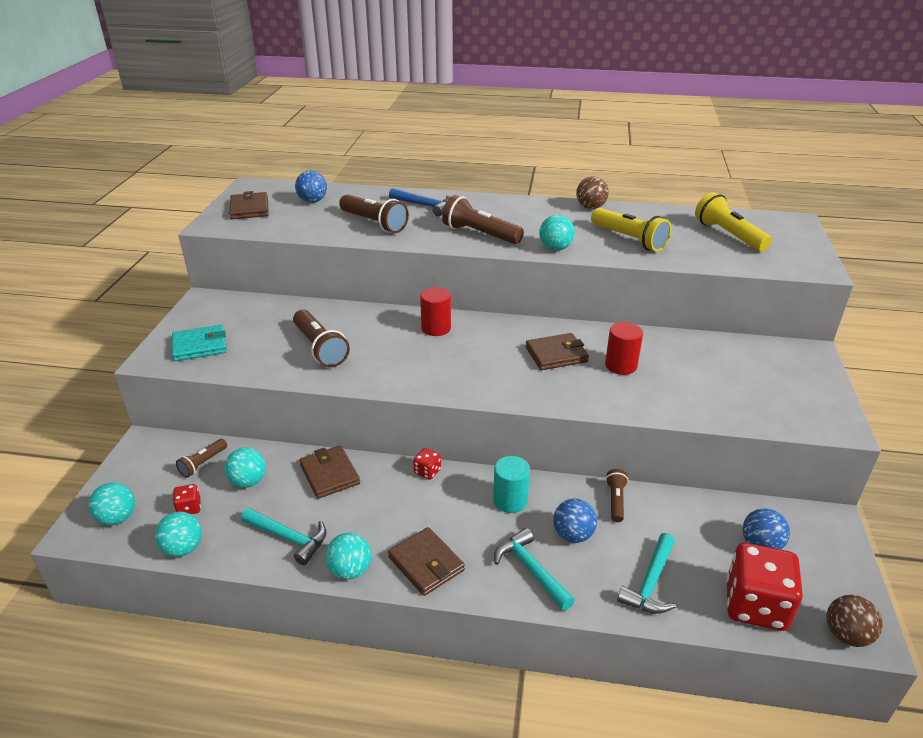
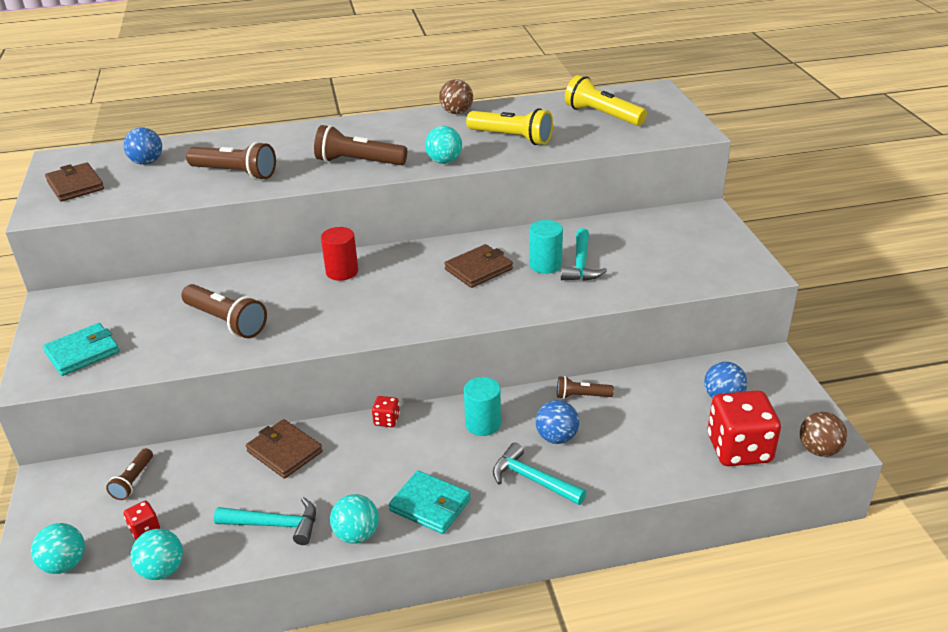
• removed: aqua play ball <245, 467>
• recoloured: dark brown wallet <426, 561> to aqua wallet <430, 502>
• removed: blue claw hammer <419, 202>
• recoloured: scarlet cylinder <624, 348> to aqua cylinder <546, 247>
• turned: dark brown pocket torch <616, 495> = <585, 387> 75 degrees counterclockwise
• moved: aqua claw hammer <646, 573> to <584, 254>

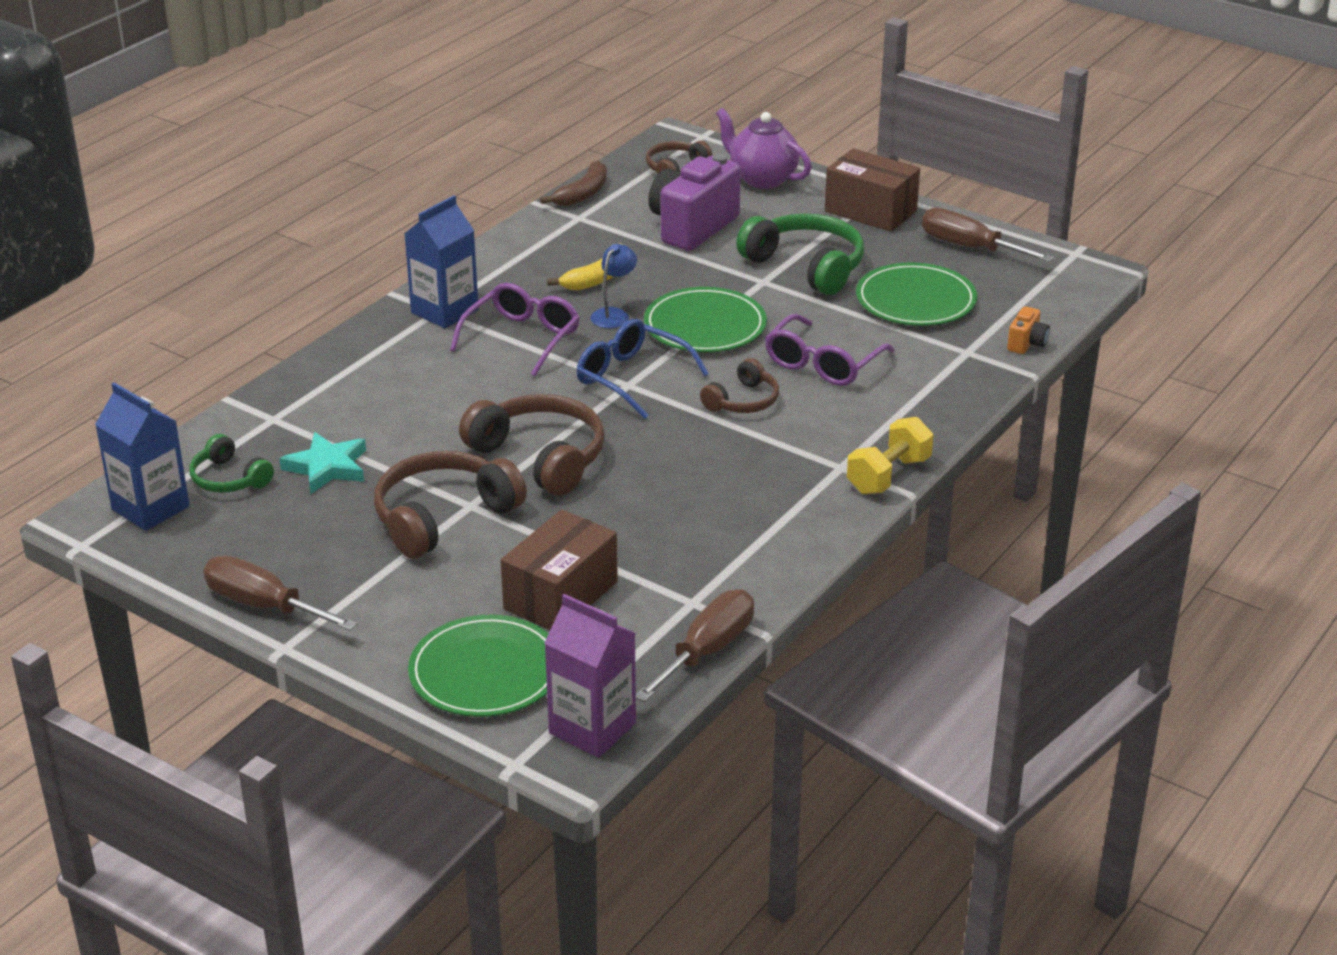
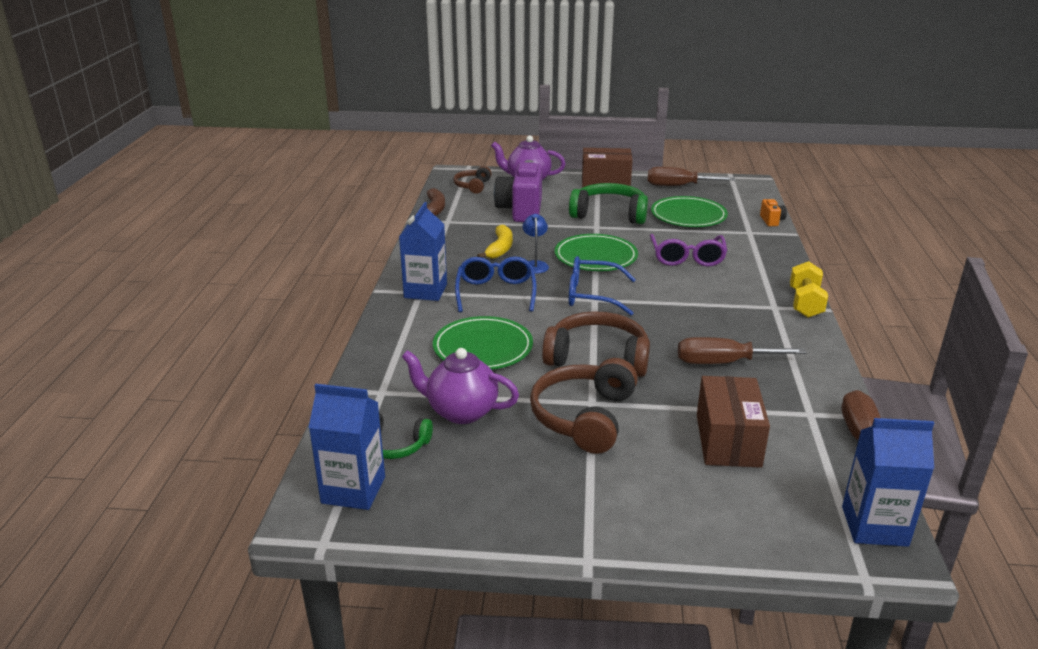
• moved: dark brown screwdriver <280, 593> to <742, 350>
• replaced: aqua star <322, 463> to violet tea pot <460, 386>
• moved: leaf-green plate <478, 666> to <483, 343>
• recoloured: violet spectacles <515, 329> to blue spectacles <496, 284>
• recoloured: violet juice carton <590, 676> to blue juice carton <888, 482>
• removed: dark brown headset <739, 385>

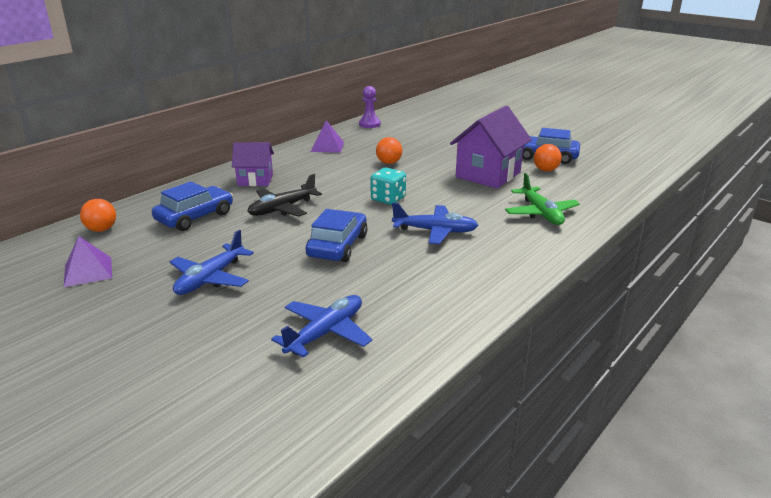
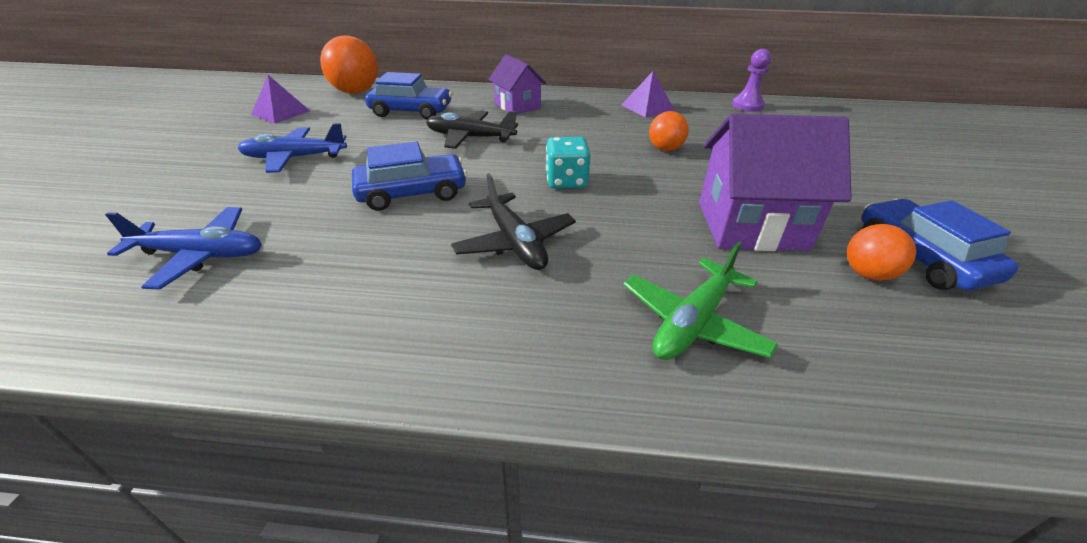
• resized: bright orange play ball <98, 215> = <349, 64> x1.72
• recoloured: blue aeroplane <435, 223> to black aeroplane <513, 221>

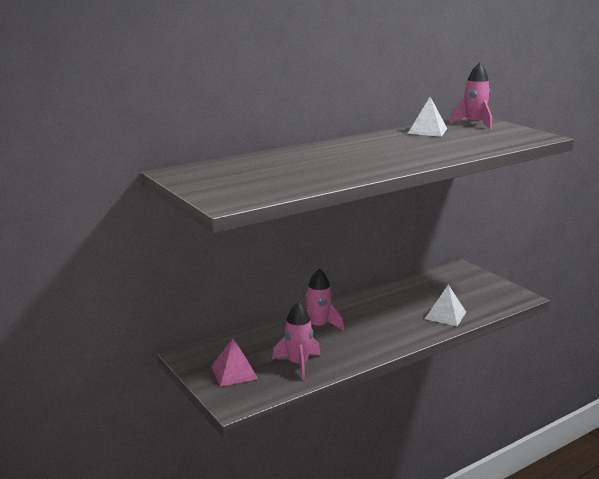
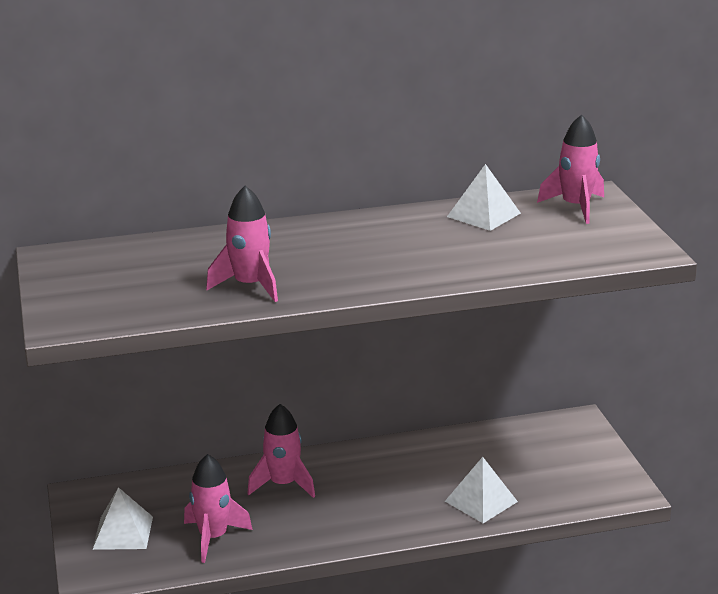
• recoloured: pink pyramid <234, 363> to snow-white pyramid <122, 518>
• added: pink spaceship <242, 244>

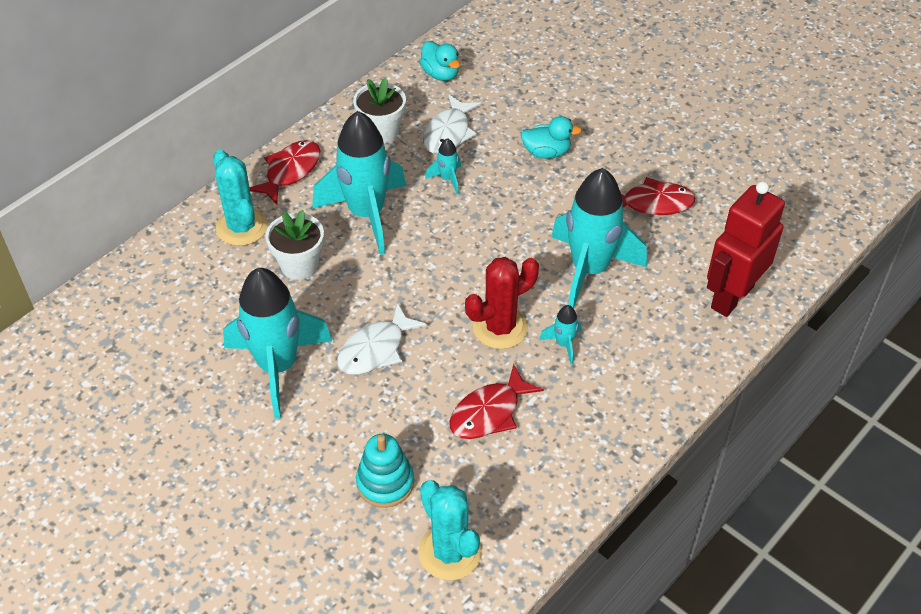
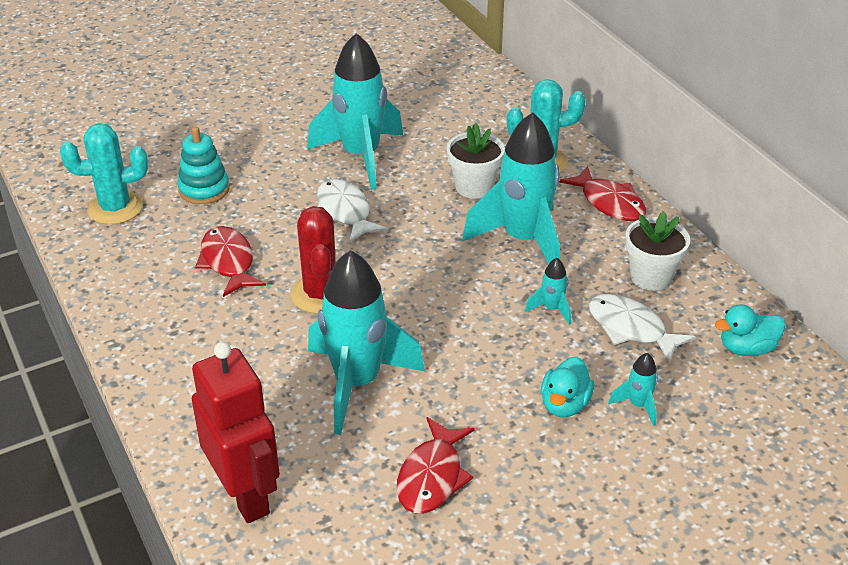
• moved: aqua spaceship <560, 335> to <633, 389>

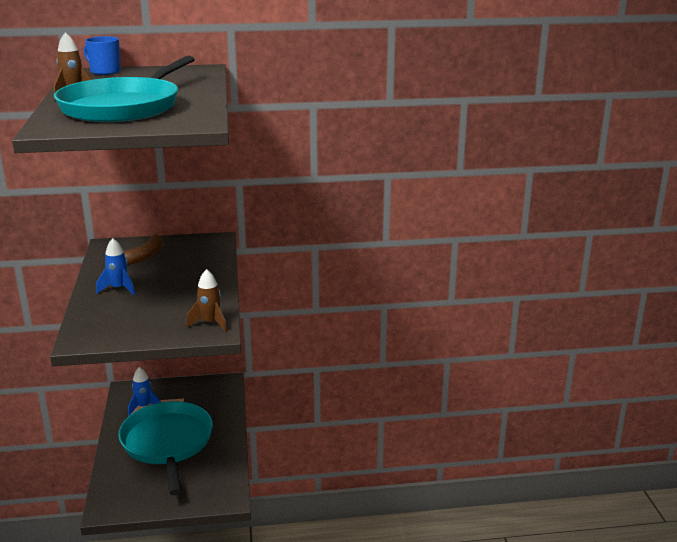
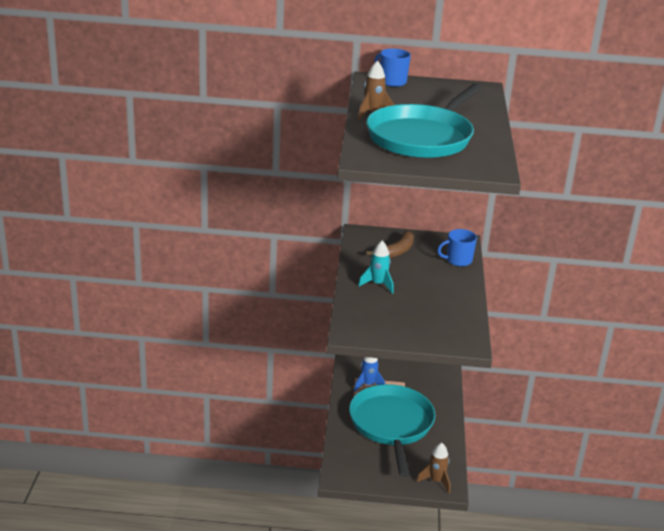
• recoloured: blue spaceship <115, 266> to aqua spaceship <375, 267>
• moved: dark brown spaceship <206, 300> to <433, 468>
• added: blue mug <457, 248>

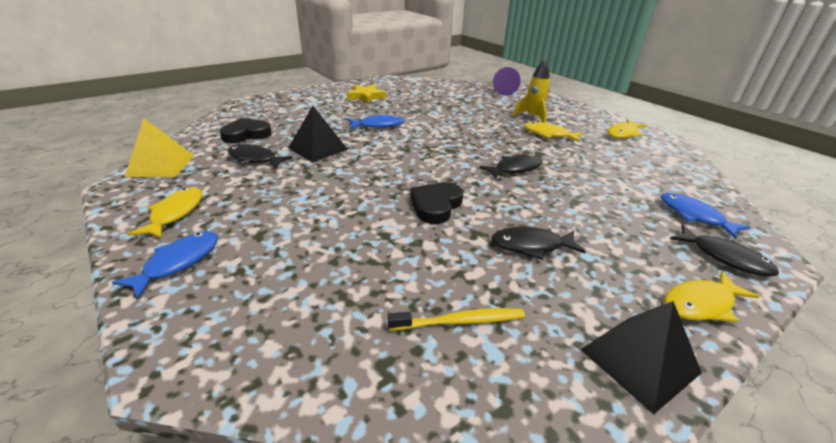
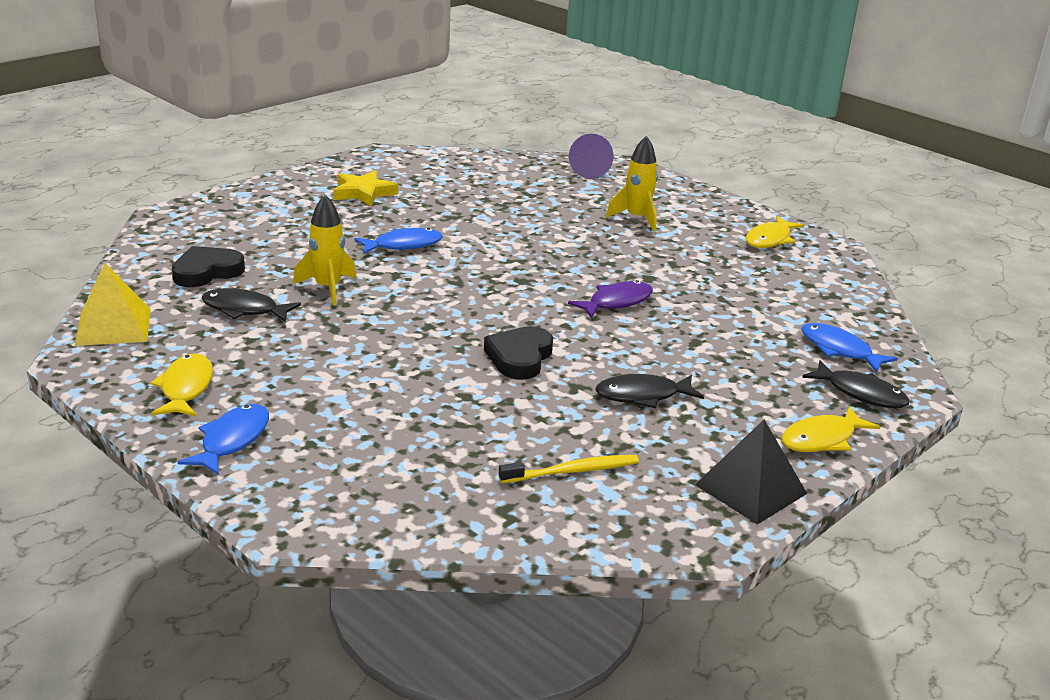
• replaced: black pyramid <318, 133> to golden spaceship <325, 250>
• recoloured: black fish <511, 166> to violet fish <610, 299>
• removed: golden fish <553, 132>

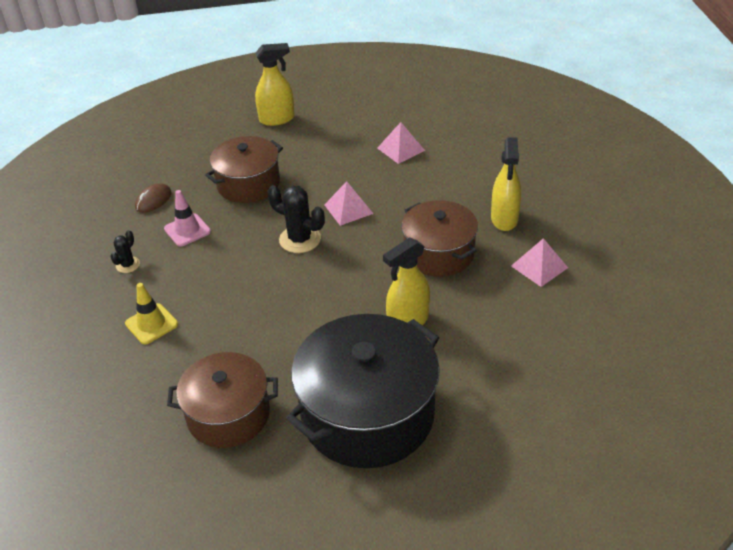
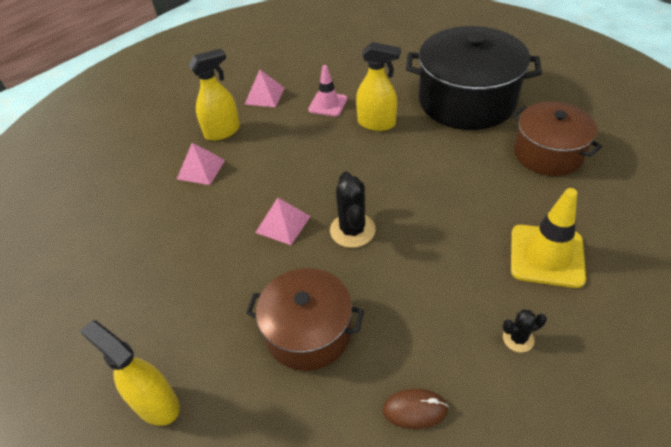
• resized: golden safety cone <151, 313> = <548, 238> x1.56
• moved: pink safety cone <187, 218> to <327, 90>
• moved: pink pyramid <401, 143> to <201, 164>
• removed: dark brown cooking pot <440, 238>

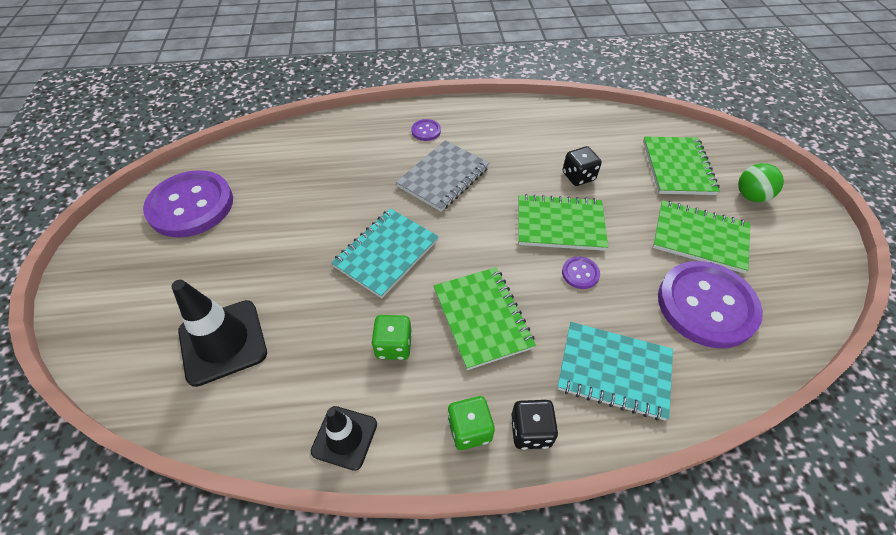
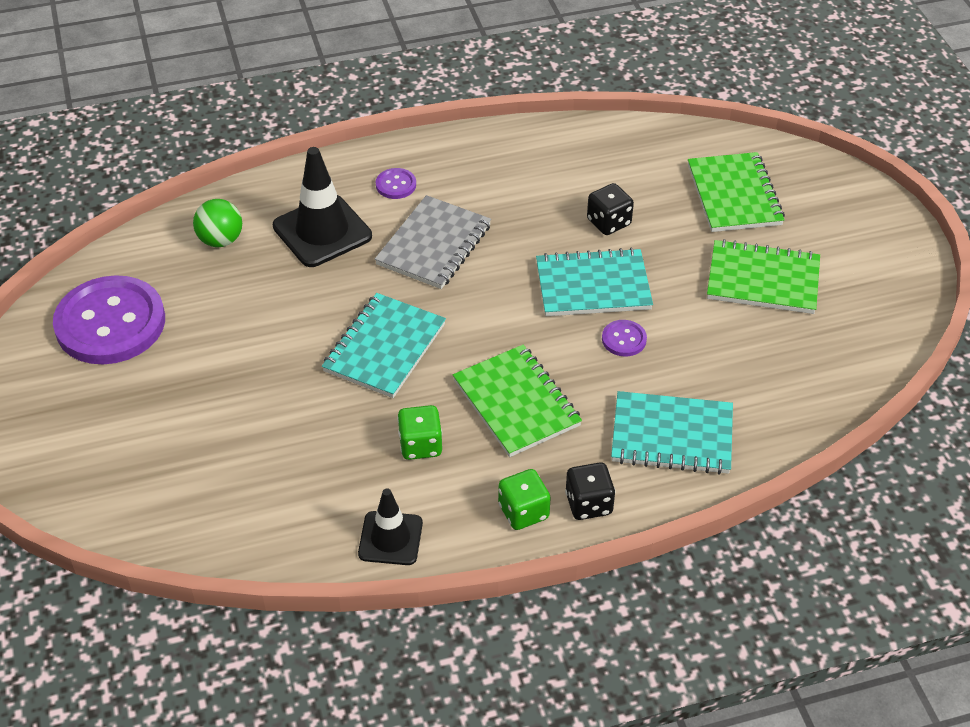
• moved: black safety cone <219, 333> to <322, 207>
• recoloured: leaf-green notebook <563, 222> to aqua notebook <594, 282>
• removed: violet sewing button <710, 304>
• moved: leaf-green play ball <761, 182> to <217, 223>

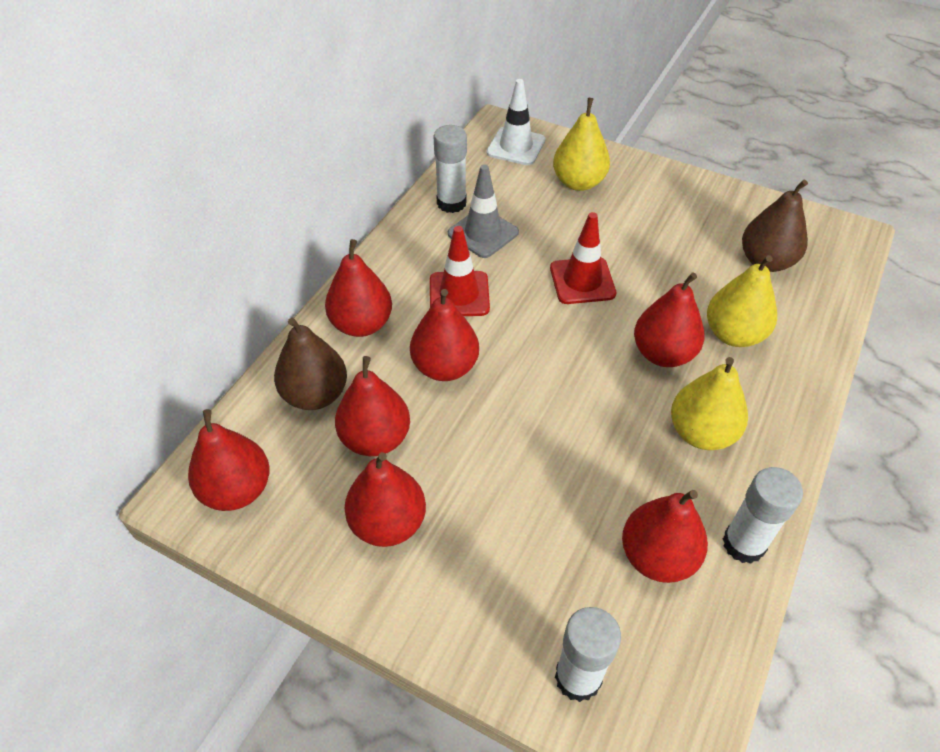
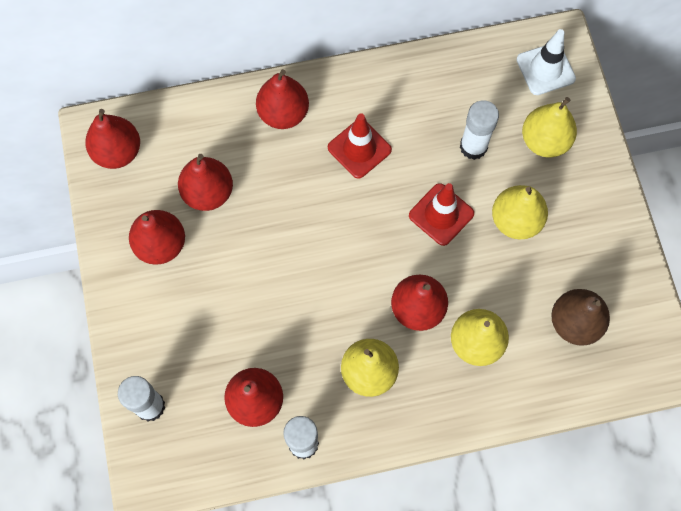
• removed: dark brown pear fruit <310, 364>
• removed: scarlet pear fruit <444, 335>
• moved: snow-white glue stick <450, 169> to <479, 130>
• removed: ash-grey safety cone <483, 211>
• added: golden pear fruit <520, 212>

